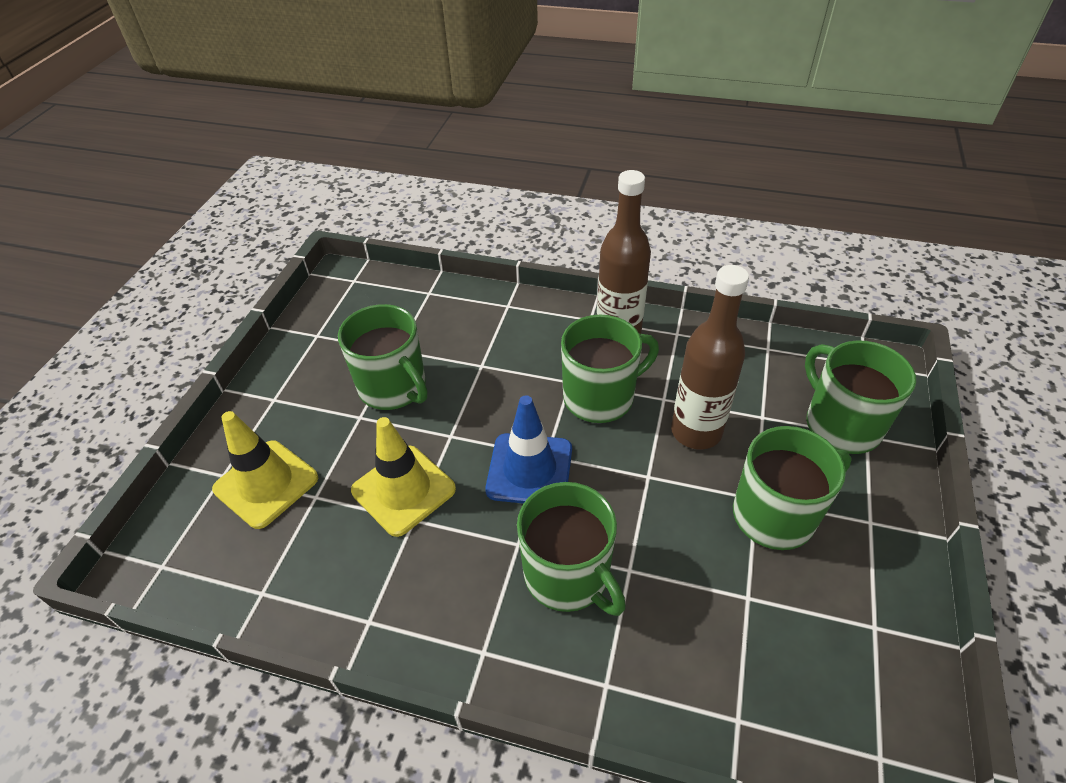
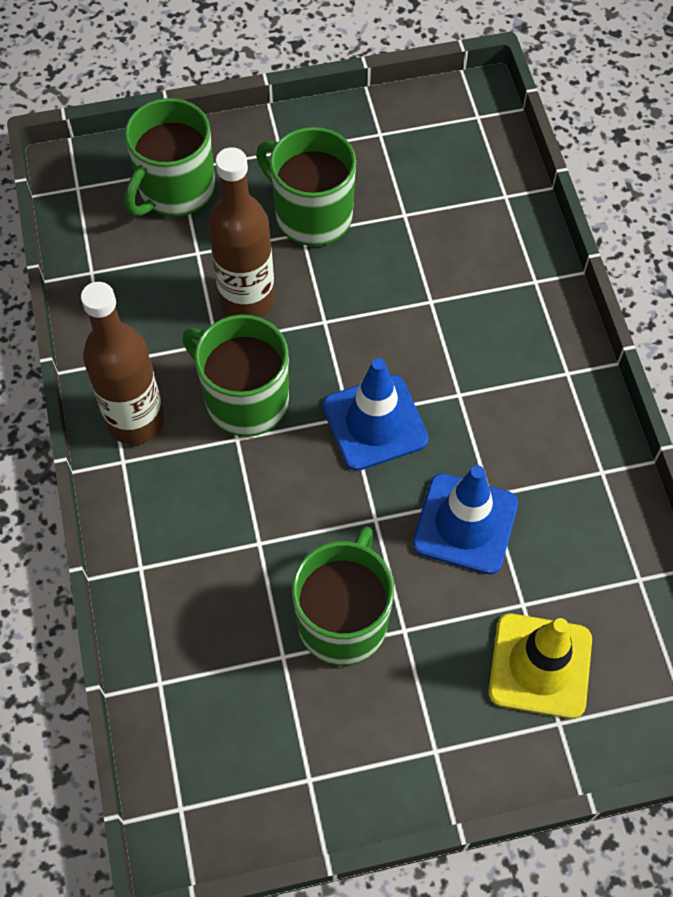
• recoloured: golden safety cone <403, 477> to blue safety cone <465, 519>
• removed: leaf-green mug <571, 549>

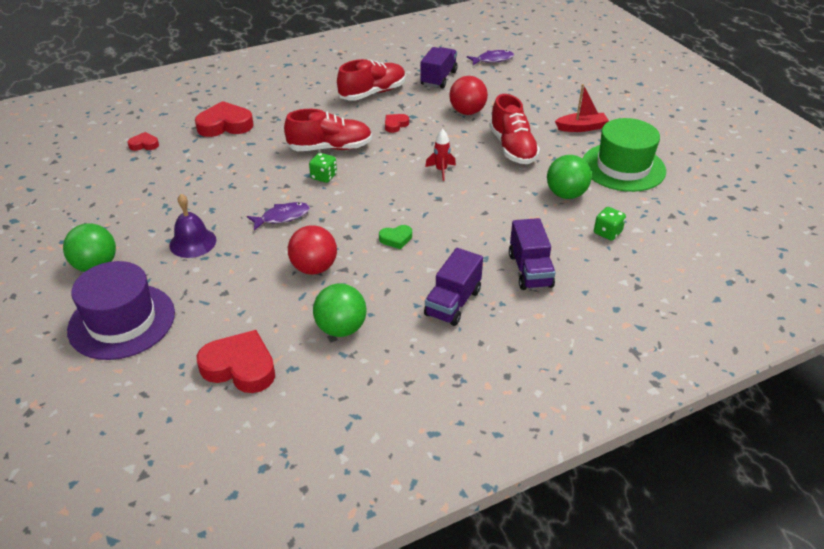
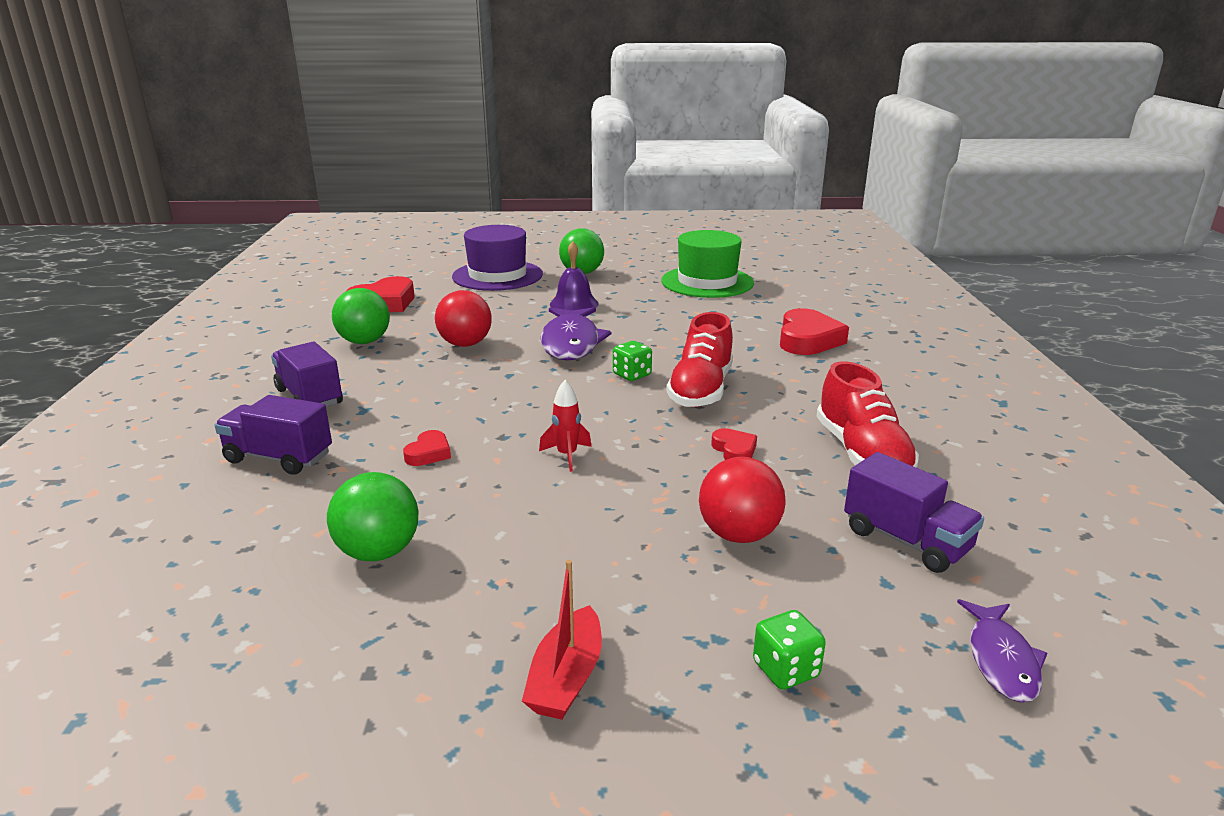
• moved: scarlet heart <143, 141> to <427, 448>
• resized: violet fish <278, 216> = <576, 333> x1.75
• removed: leaf-green heart <395, 237>
• removed: scarlet sneaker <514, 129>
• moved: leaf-green hat <624, 155> to <707, 264>
• moved: leaf-green dice <610, 224> to <789, 650>

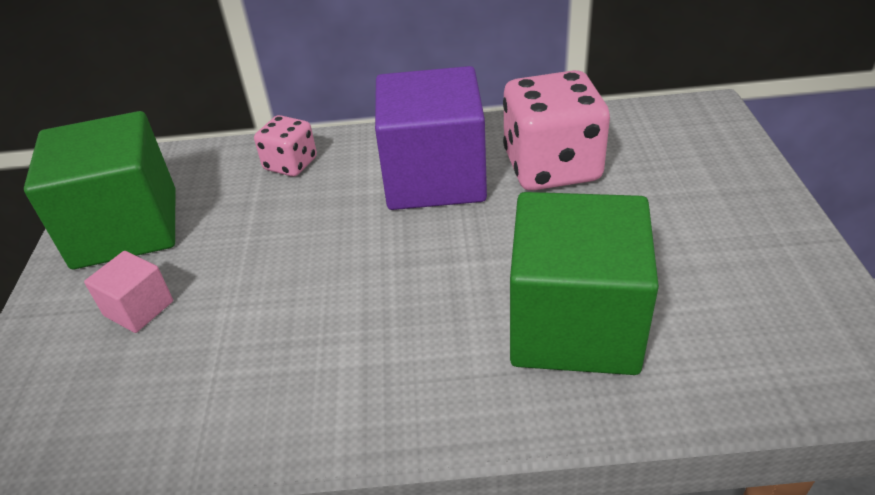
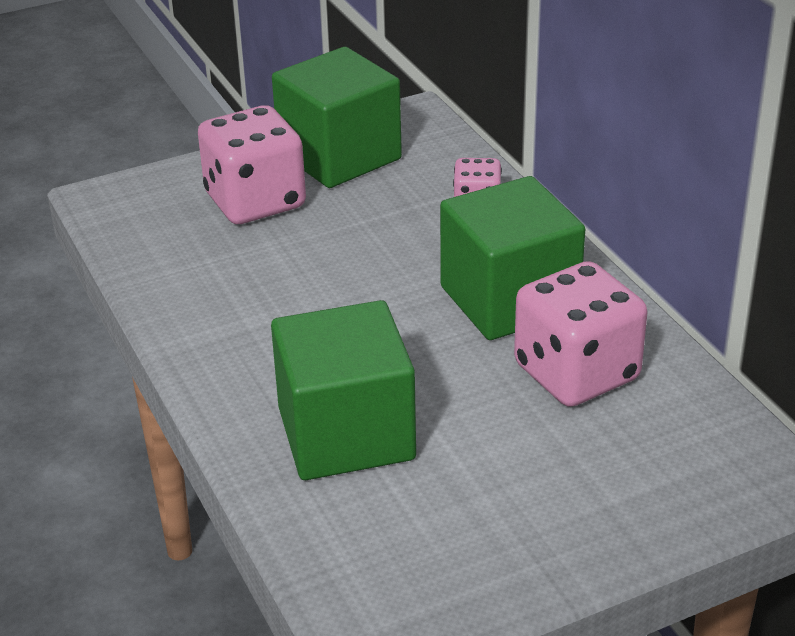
• replaced: pink block <128, 292> to pink dice <252, 164>
• recoloured: violet block <431, 138> to leaf-green block <512, 258>

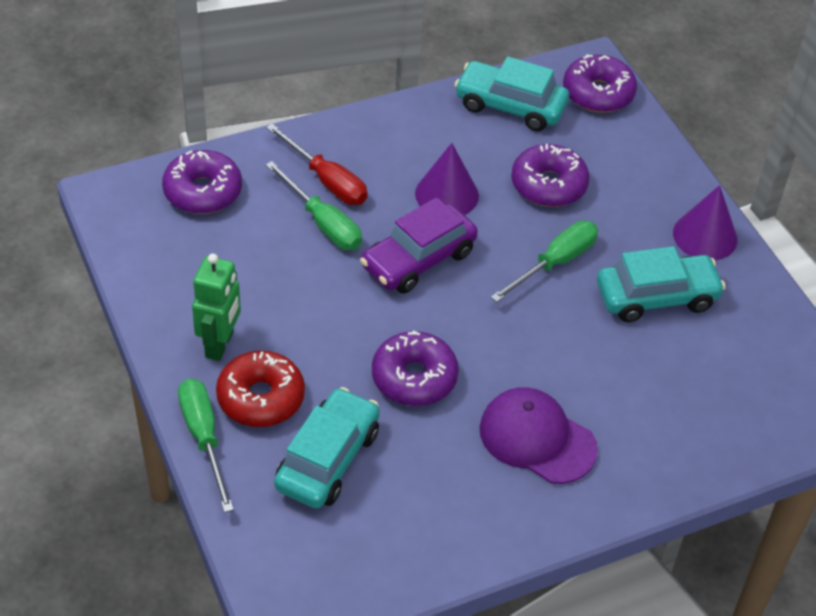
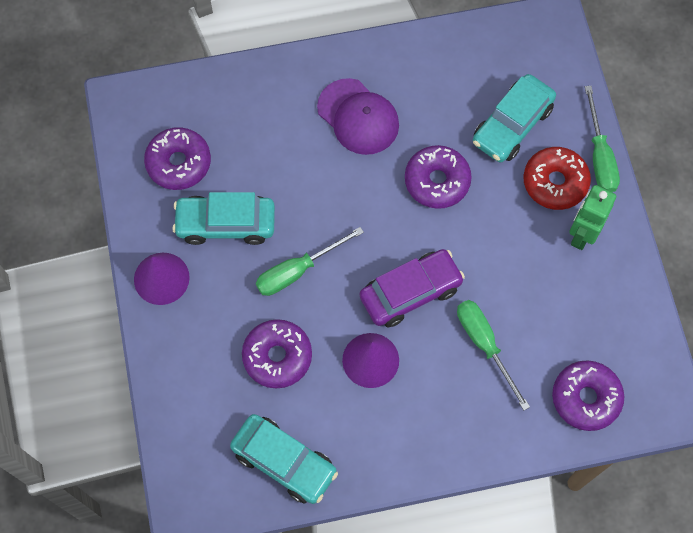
• removed: scarlet screwdriver <317, 164>
• moved: violet doughnut <600, 83> to <177, 158>

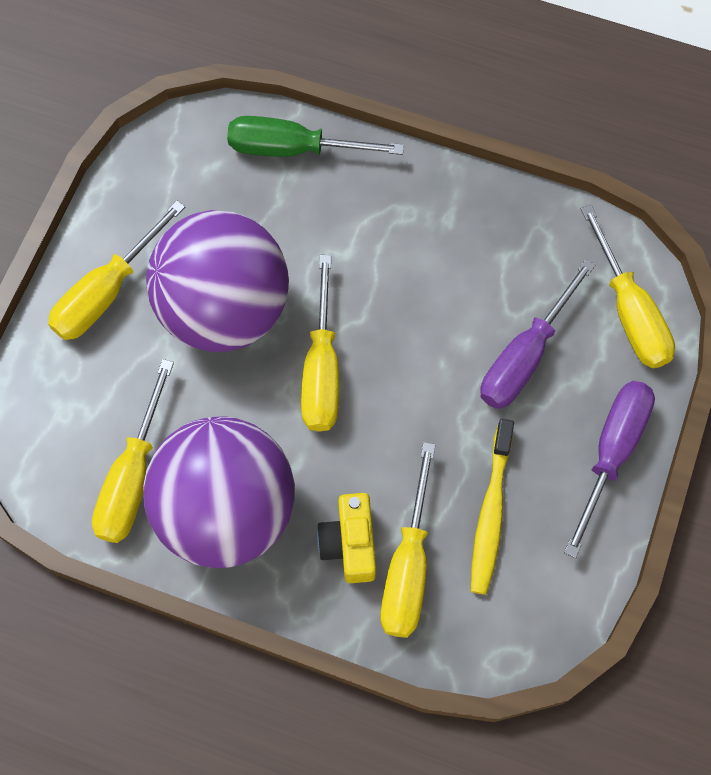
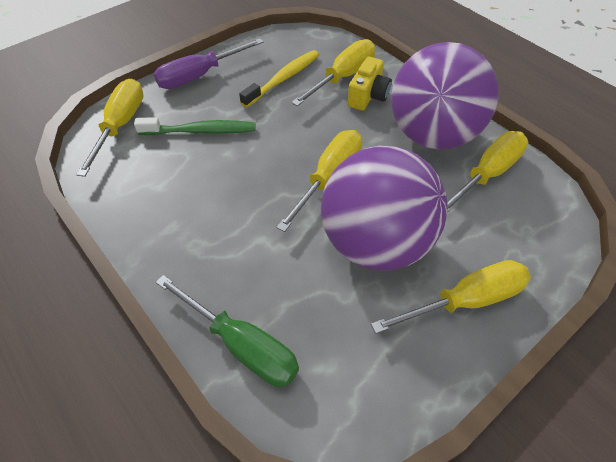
• replaced: violet screwdriver <537, 334> to leaf-green toothbrush <194, 126>

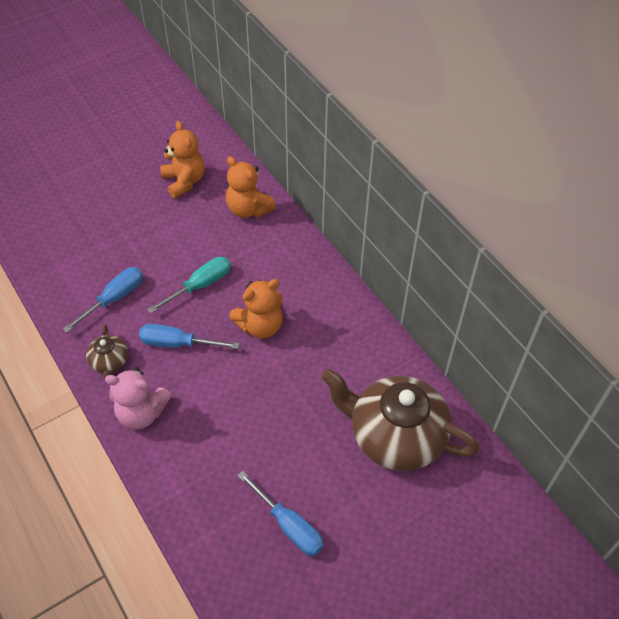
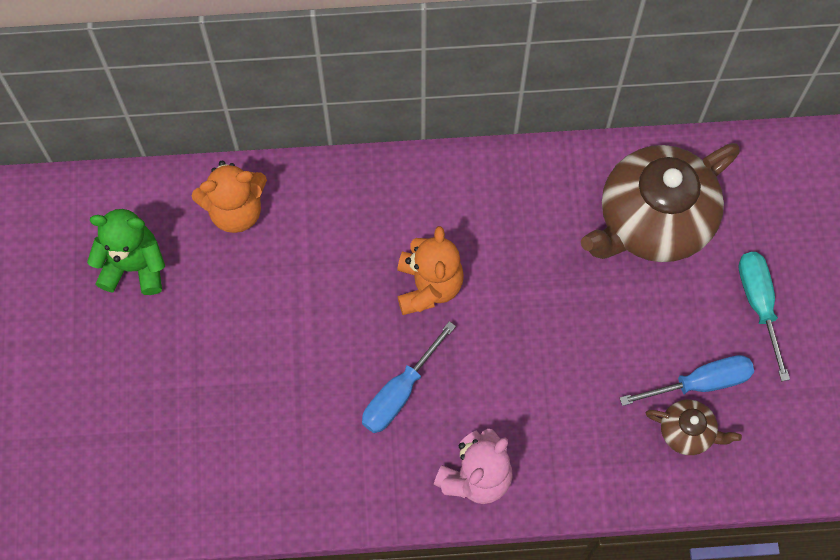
• removed: blue screwdriver <103, 300>
• moved: dark brown tea pot <107, 351> to <694, 427>
• moved: aqua screwdriver <189, 285> to <764, 316>
• recoloured: bright orange teddy <182, 159> to leaf-green teddy <126, 252>

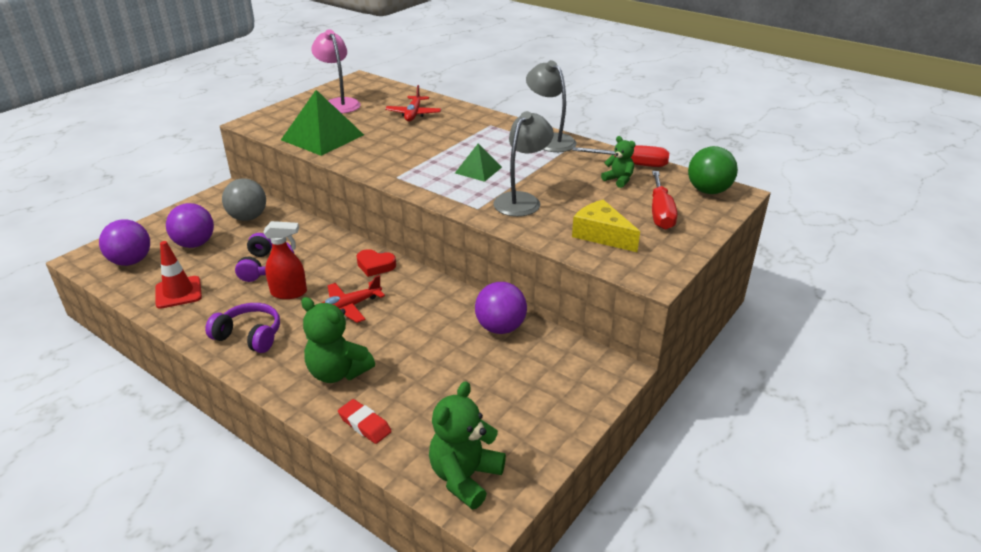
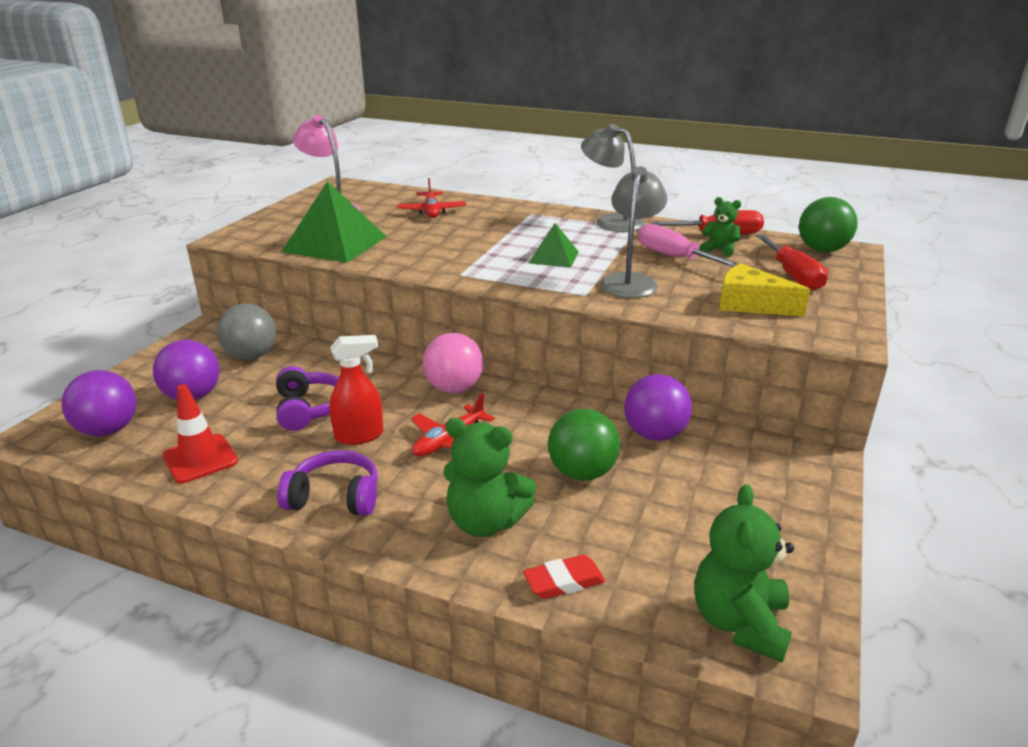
• turned: scarlet gum eraser <365, 421> = <564, 577> 45 degrees counterclockwise
• replaced: scarlet heart <376, 263> to pink play ball <453, 363>
• added: leaf-green play ball <584, 445>
• added: pink screwdriver <688, 245>

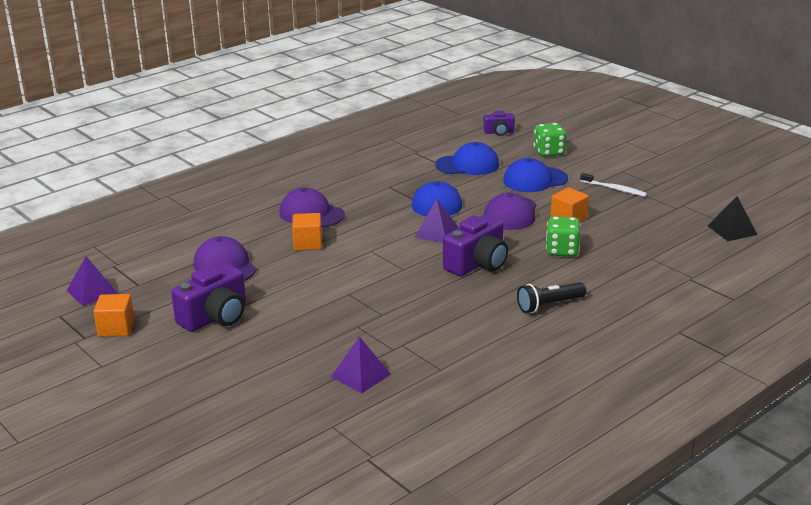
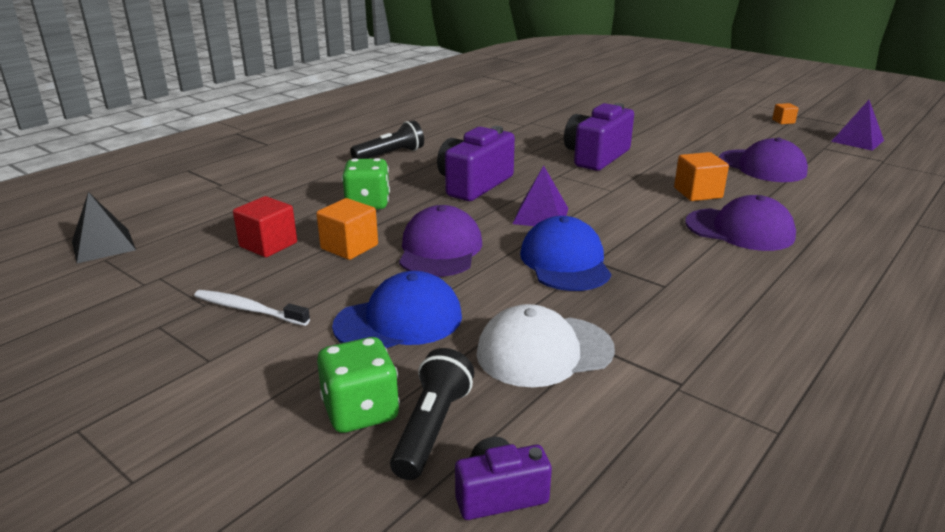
• resized: bright orange block <113, 315> = <785, 113> x0.58
• moved: violet compact camera <208, 298> to <599, 137>
• removed: violet pyramid <361, 365>
• recoloured: blue peaked cap <467, 158> to snow-white peaked cap <545, 345>
• added: scarlet block <265, 226>
• added: black pocket torch <432, 414>

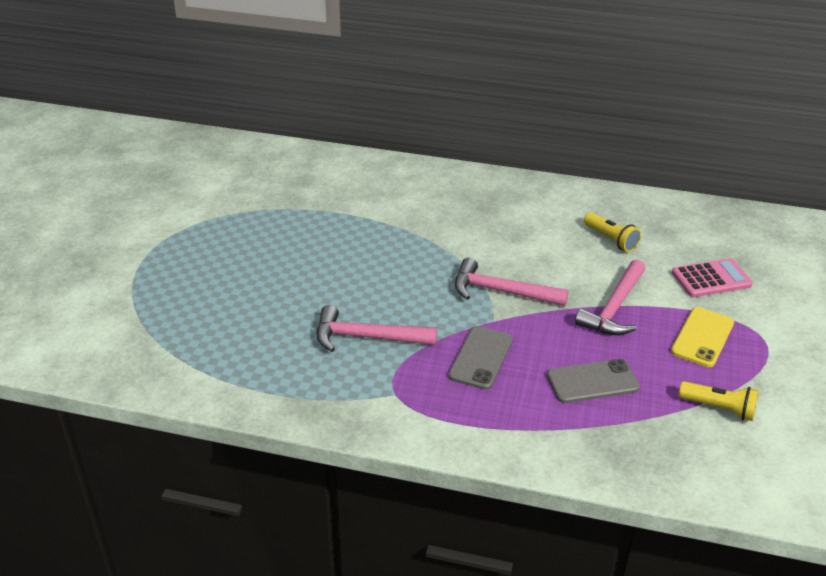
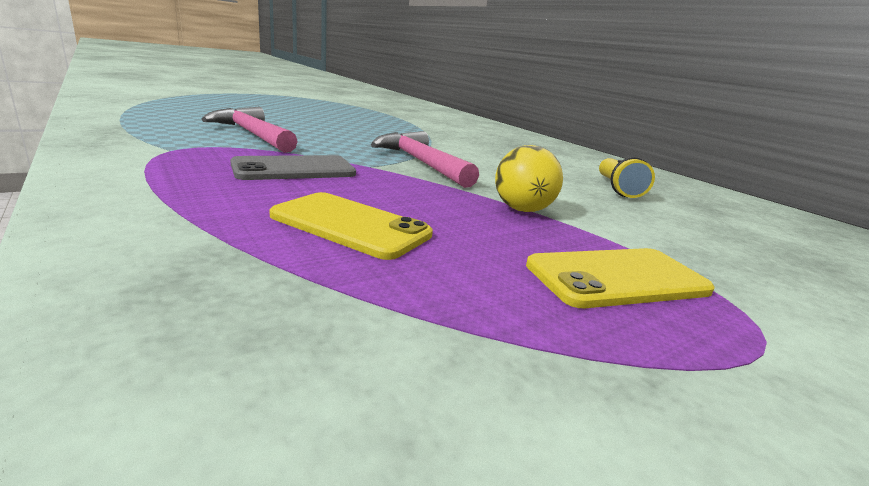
• recoloured: ash-grey smartphone <593, 381> to golden smartphone <351, 226>
• replaced: pink claw hammer <610, 297> to golden play ball <529, 178>
• removed: pink calculator <712, 277>
• removed: golden pocket torch <719, 401>

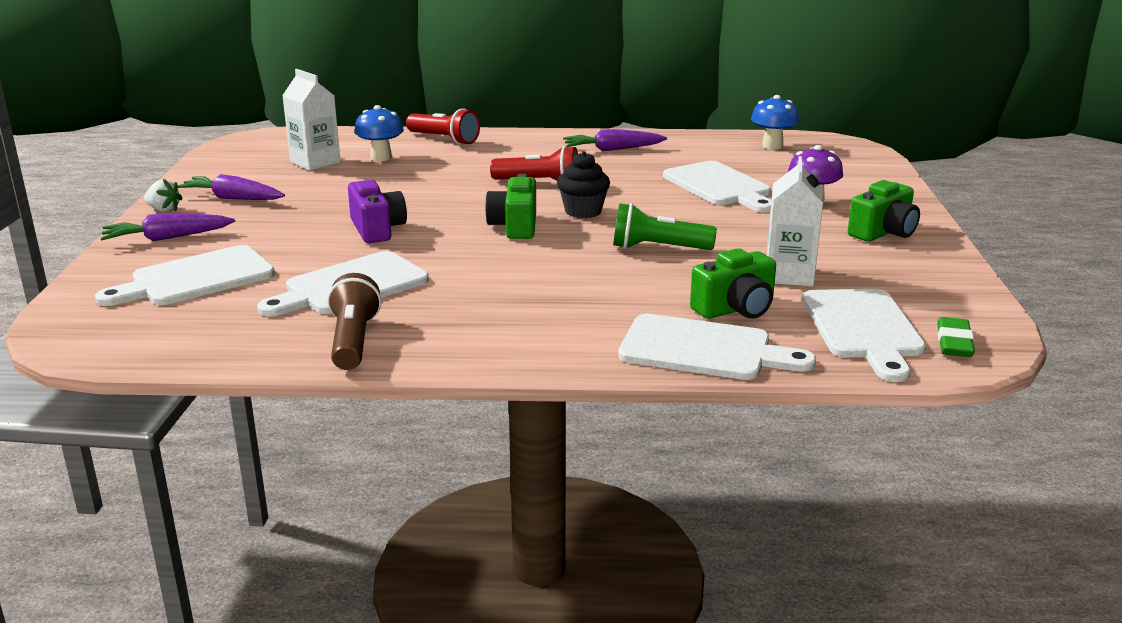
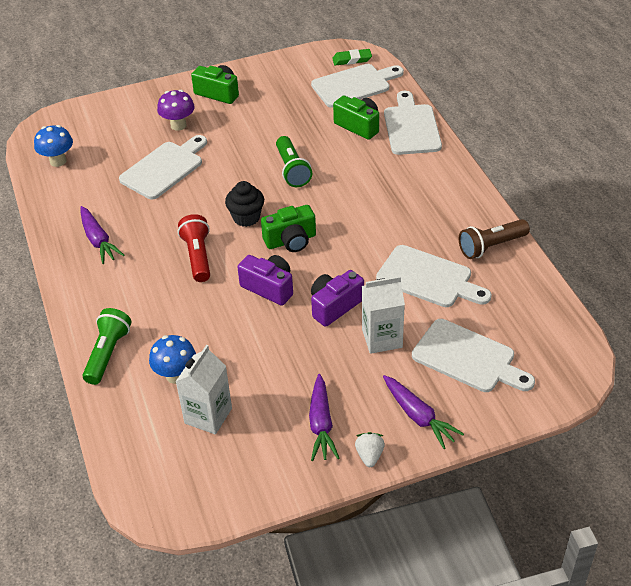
• recoloured: scarlet pocket torch <443, 126> to leaf-green pocket torch <106, 346>
• moved: snow-white juice carton <795, 221> to <383, 315>
• added: violet compact camera <265, 280>

